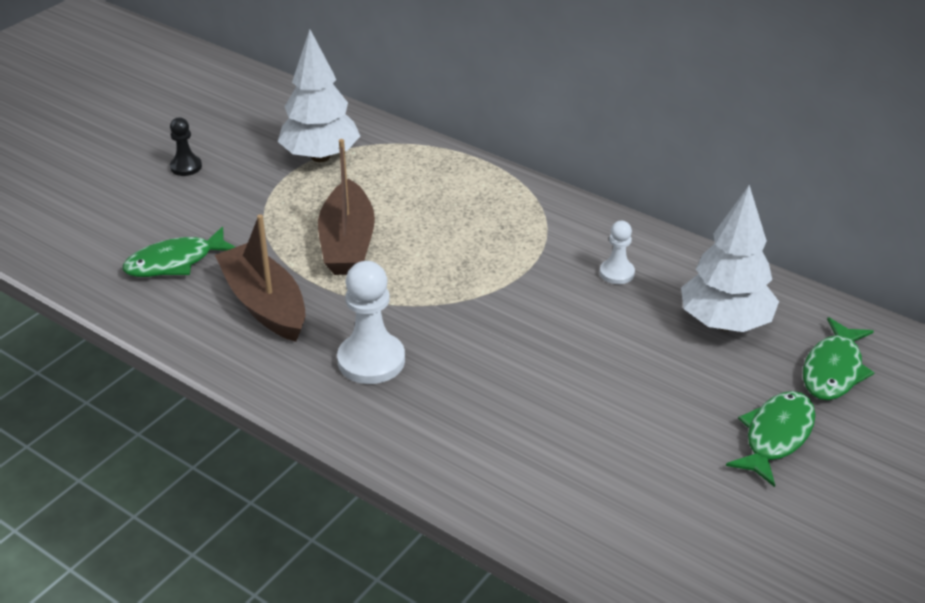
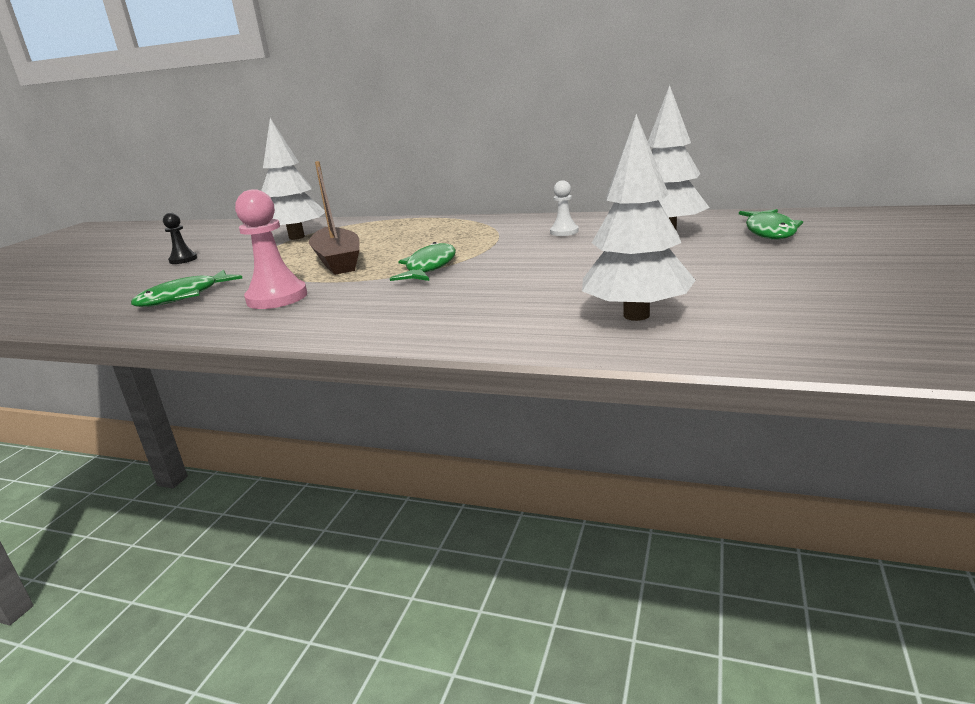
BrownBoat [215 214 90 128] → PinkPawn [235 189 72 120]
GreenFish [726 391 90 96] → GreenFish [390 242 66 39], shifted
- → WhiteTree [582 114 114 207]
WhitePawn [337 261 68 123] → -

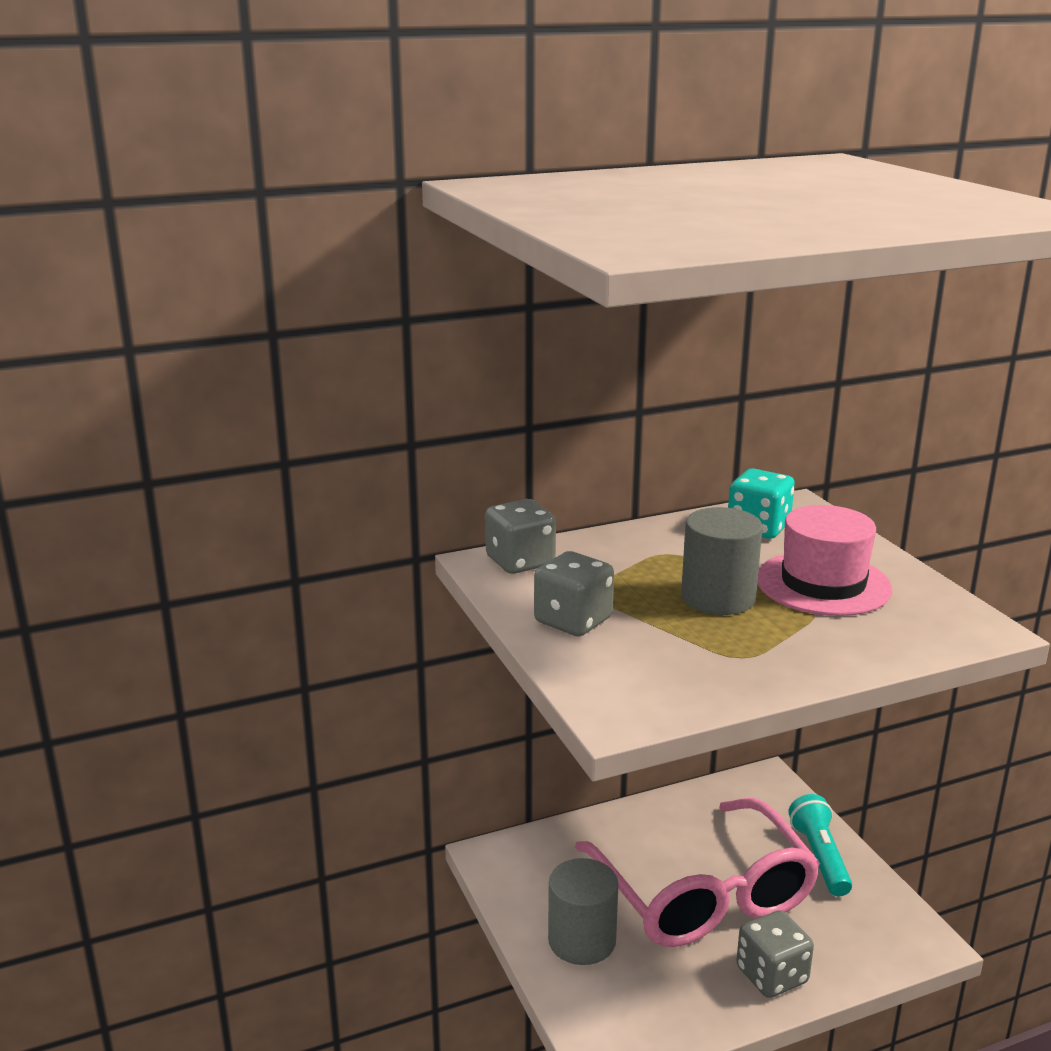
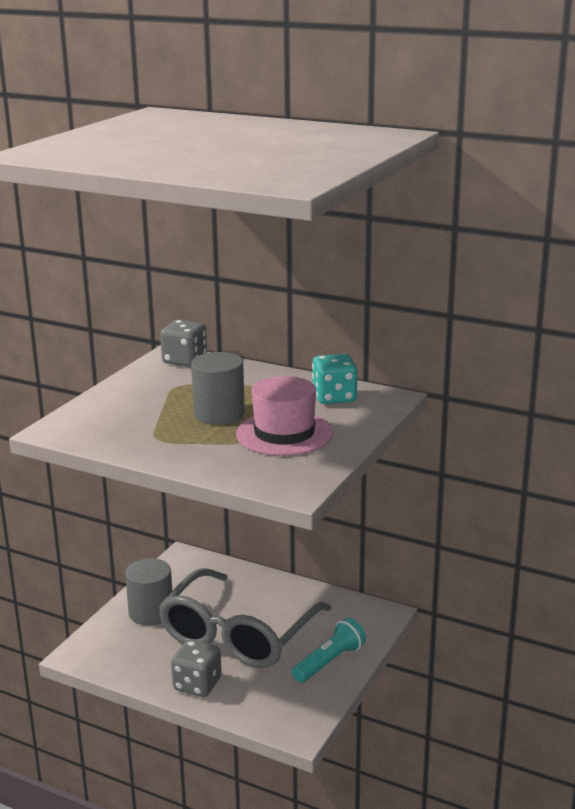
PinkGlasses [575 798 245 149] → GreyGlasses [158 568 173 100]
GreyDice [534 551 80 85] → -

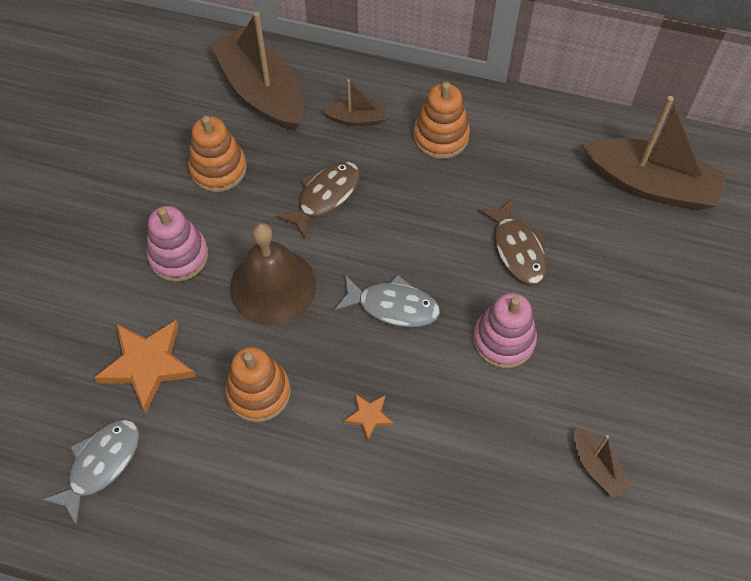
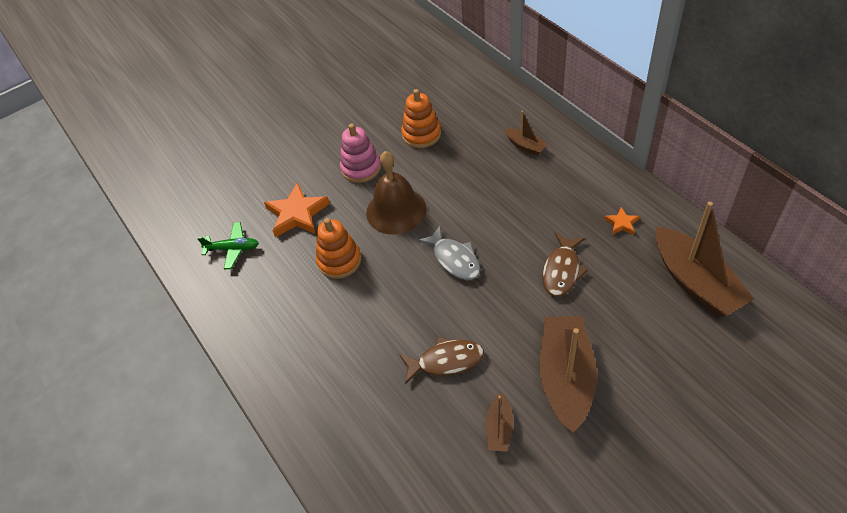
GreyFish [42 419 97 107] → GreenPlane [197 222 62 47]
BrownFish [276 162 84 77] → BrownFish [399 337 85 47], shifted
BrownBoat [210 12 93 119] → BrownBoat [539 316 58 117], shifted
OrangeStar [344 394 50 47] → OrangeStar [604 207 36 28], shifted
OrangeStackingToy [414 82 56 77] → -
PinkStackingToy [473 293 64 75] → -

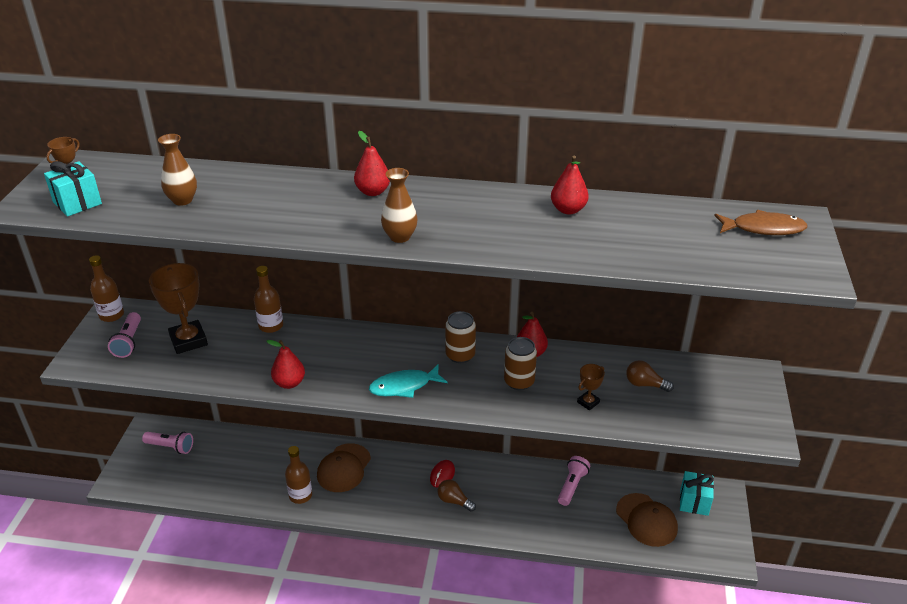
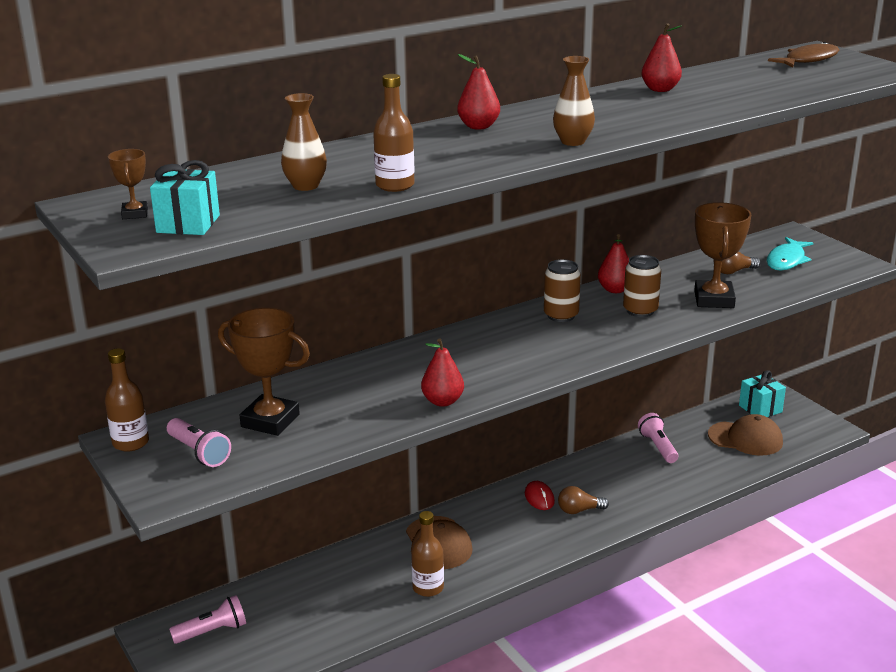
BrownBottle [254 266 29 67] → BrownBottle [373 74 42 118], shifted
BrownTrophy [577 364 28 47] → BrownTrophy [694 202 57 106], x2.07
TurquoiseFish [369 364 78 34] → TurquoiseFish [767 237 46 33], shifted

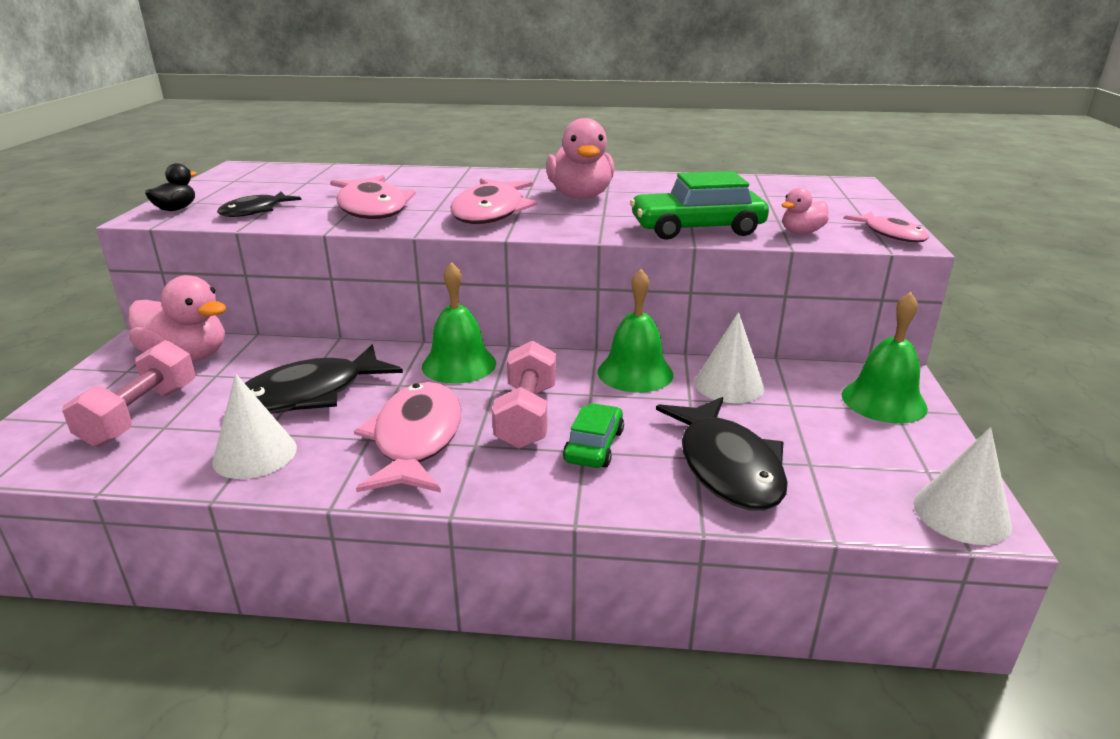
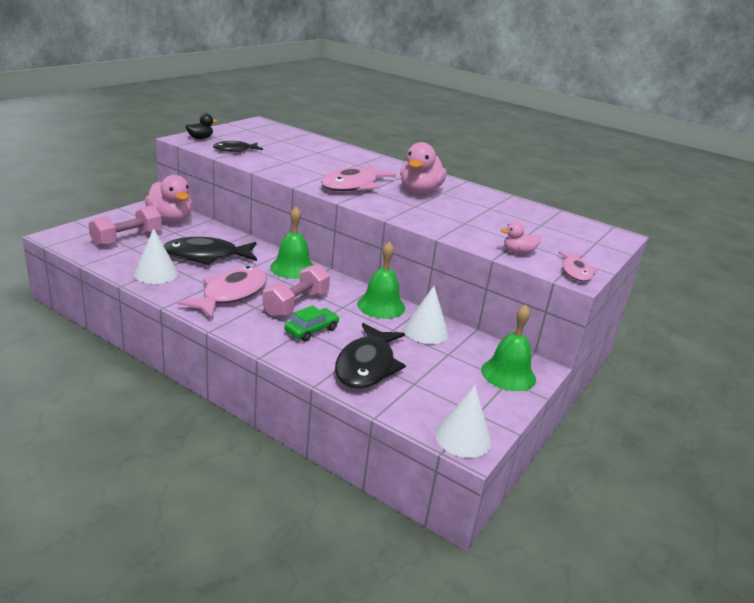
PinkFish [330 175 86 45] → -
GreenCar [630 171 139 69] → -

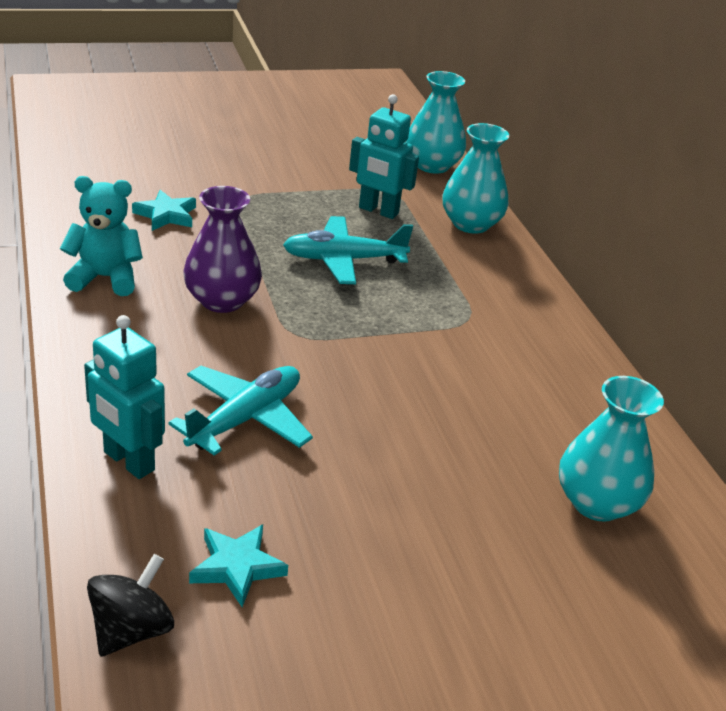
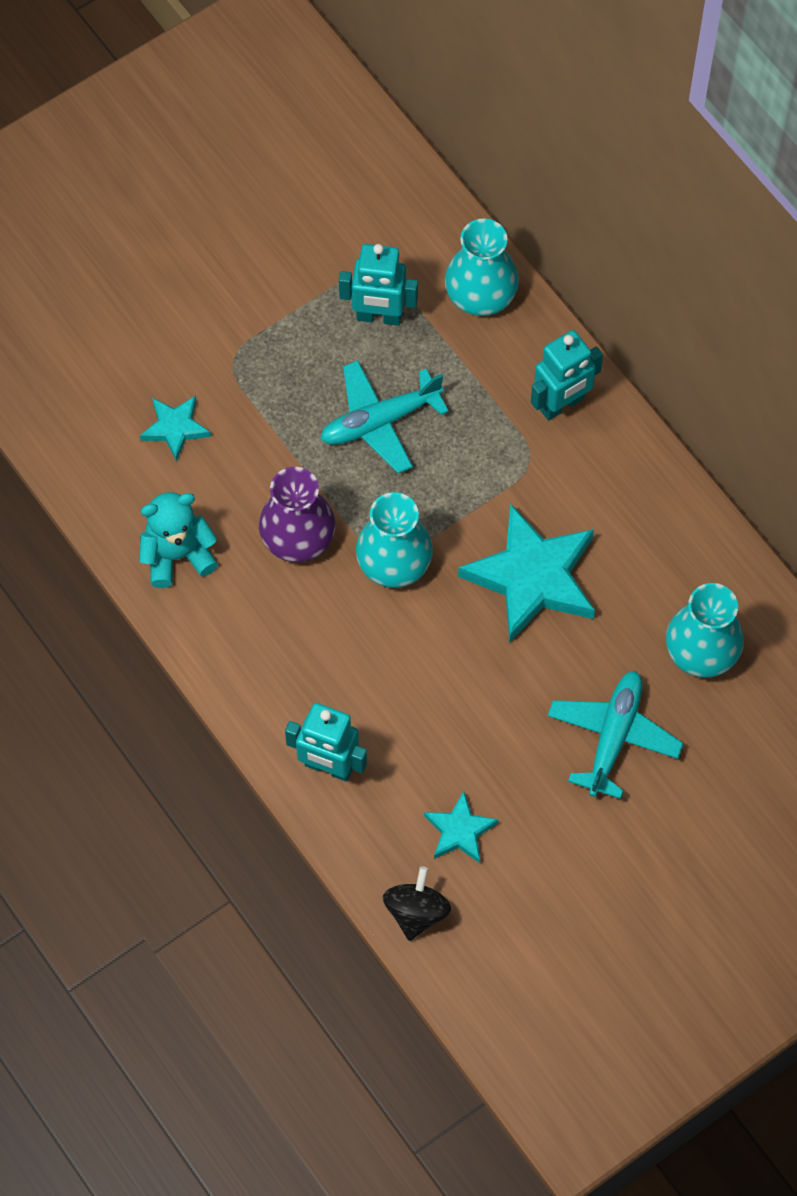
TurquoiseVase [406 71 60 103] → TurquoiseVase [356 492 77 96], shifted
- → TurquoiseStar [458 504 137 139]
- → TurquoiseRobot [531 330 72 91]
TurquoisePlane [168 366 145 89] → TurquoisePlane [548 671 136 128], shifted

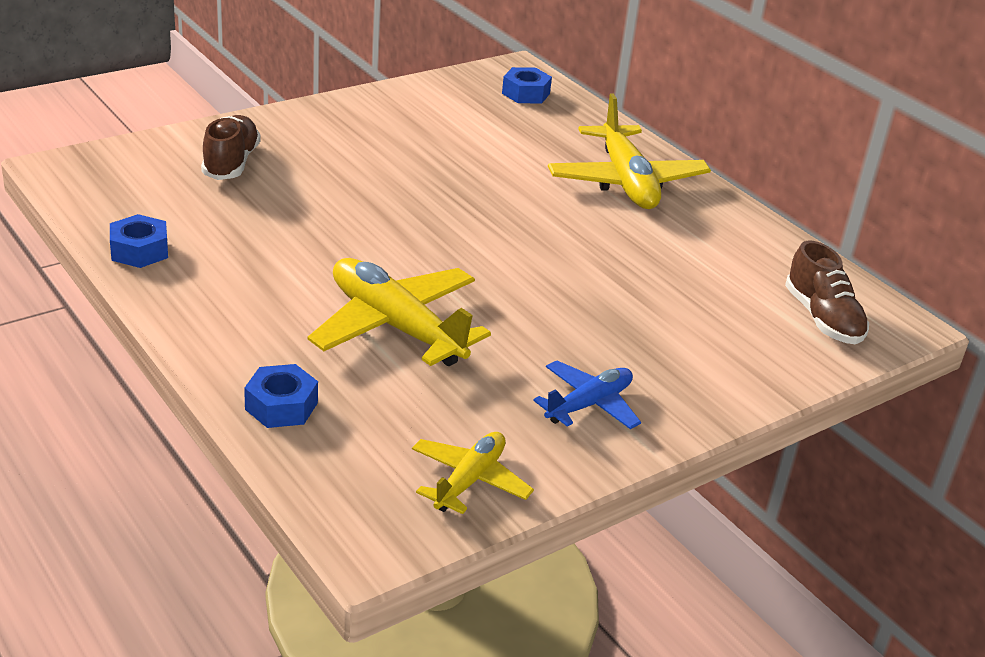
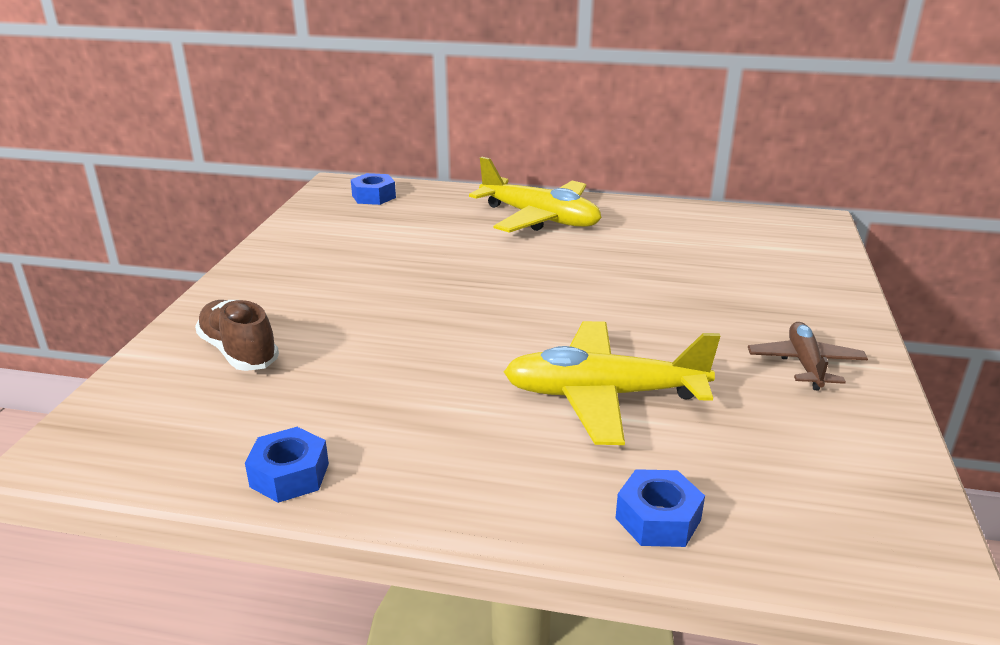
BluePlane [533 360 108 69] → BrownPlane [748 322 120 68]
YellowPlane [412 432 122 82] → -
BrownShoe [785 241 84 103] → -

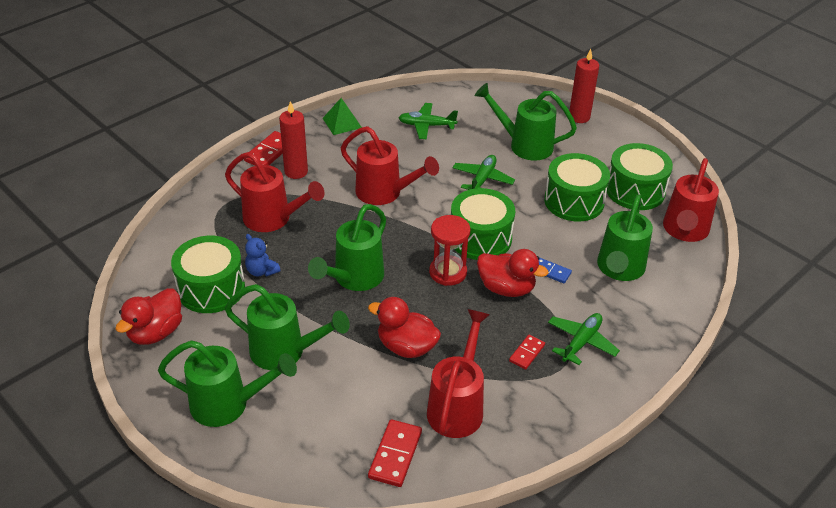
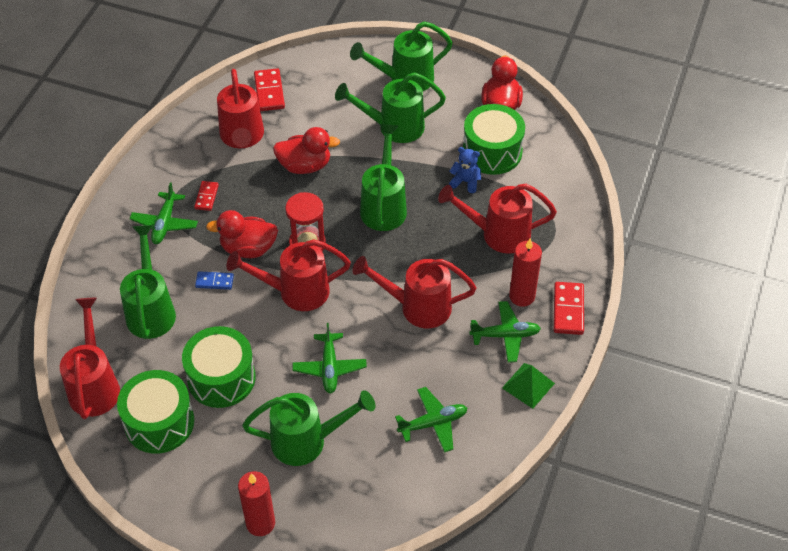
GreenDrum [451 188 64 72] → RedWateringCan [227 239 124 72]
- → GreenPlane [469 301 72 62]

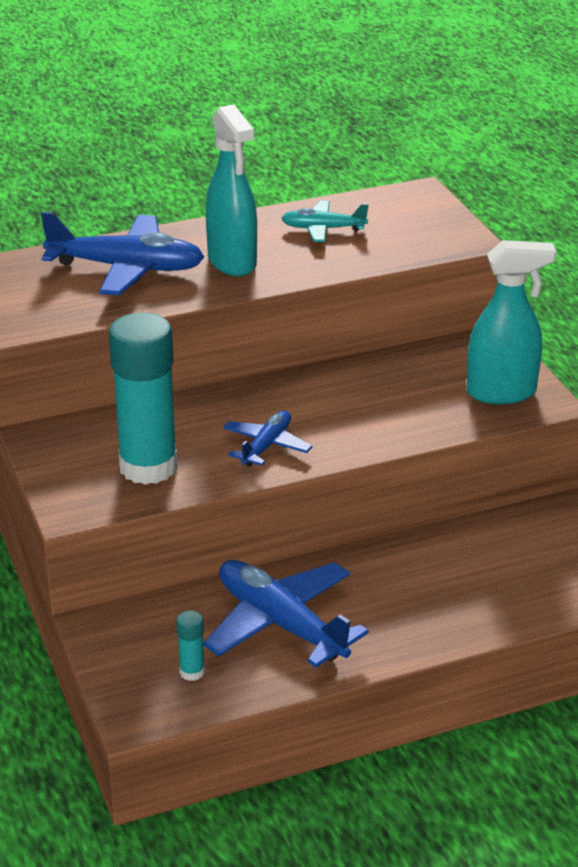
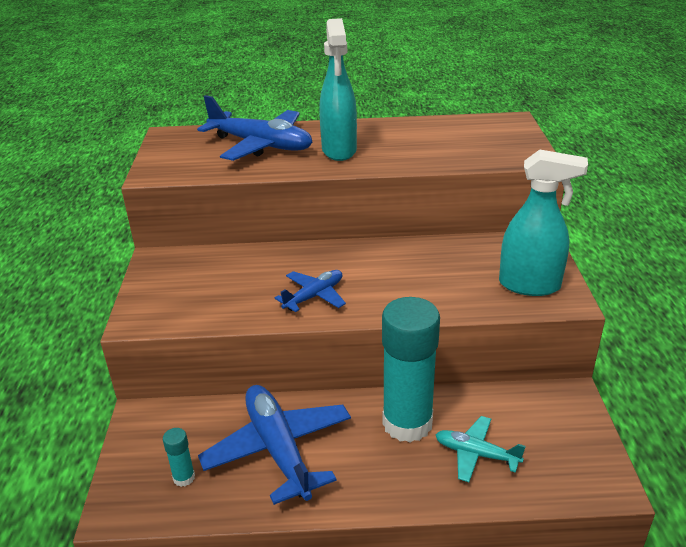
TurquoiseGlueStick [109 313 69 172] → TurquoiseGlueStick [382 297 58 145], shifted
TurquoisePlane [281 201 88 41] → TurquoisePlane [436 416 90 66], shifted

